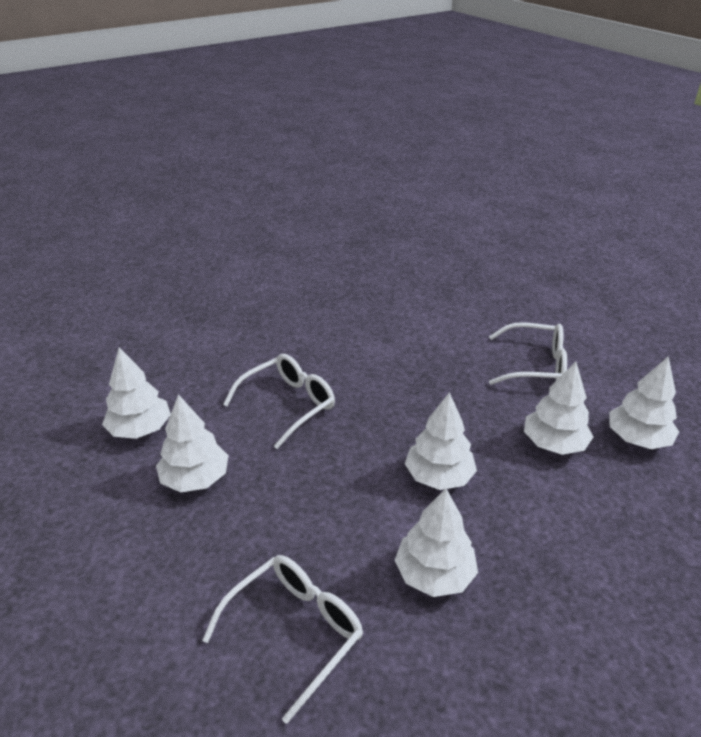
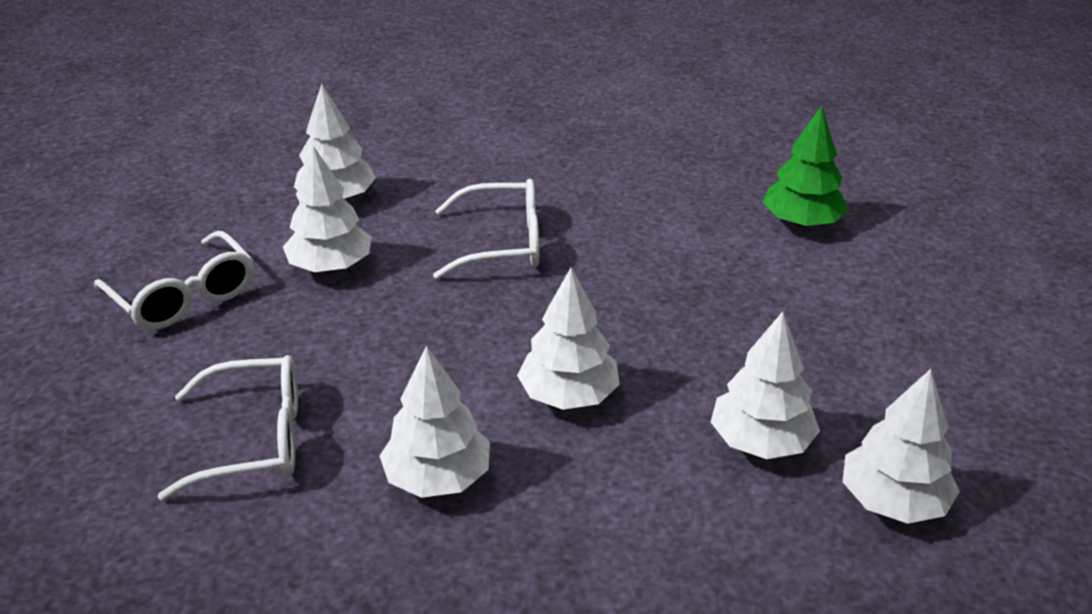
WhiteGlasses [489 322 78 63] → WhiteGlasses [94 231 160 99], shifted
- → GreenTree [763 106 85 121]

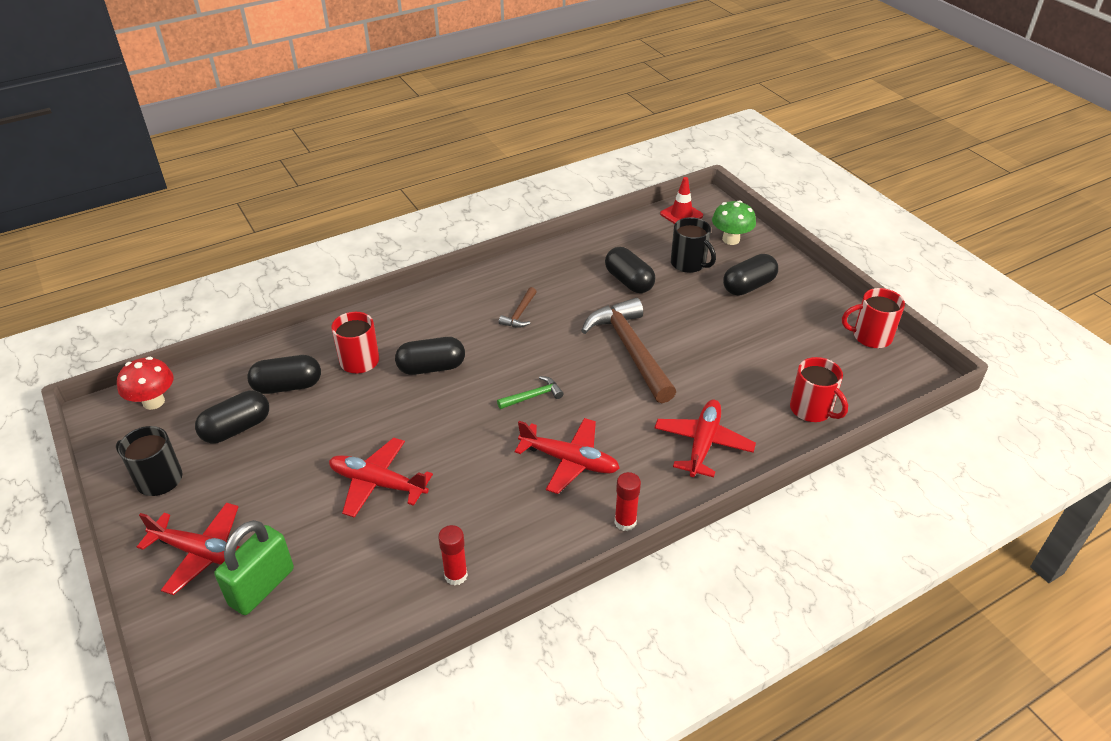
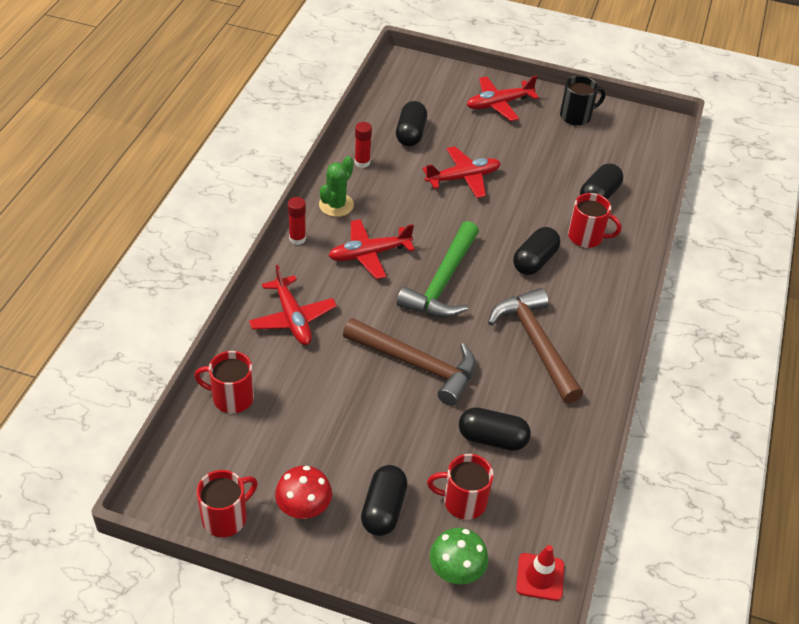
RedMushroom [117 357 57 53] → RedMushroom [275 466 57 53], shifted
- → GreenCactus [319 156 35 61]
BlackCapsule [195 390 74 53] → BlackCapsule [396 101 31 45], shifted
GreenHammer [497 376 67 33] → GreenHammer [397 221 82 97], x2.24
BlackMug [671 217 45 56] → RedMug [427 454 67 66]
BrownHammer [499 287 38 41] → BrownHammer [488 288 95 116], x2.24
GreenPadlock [214 520 80 95] → -

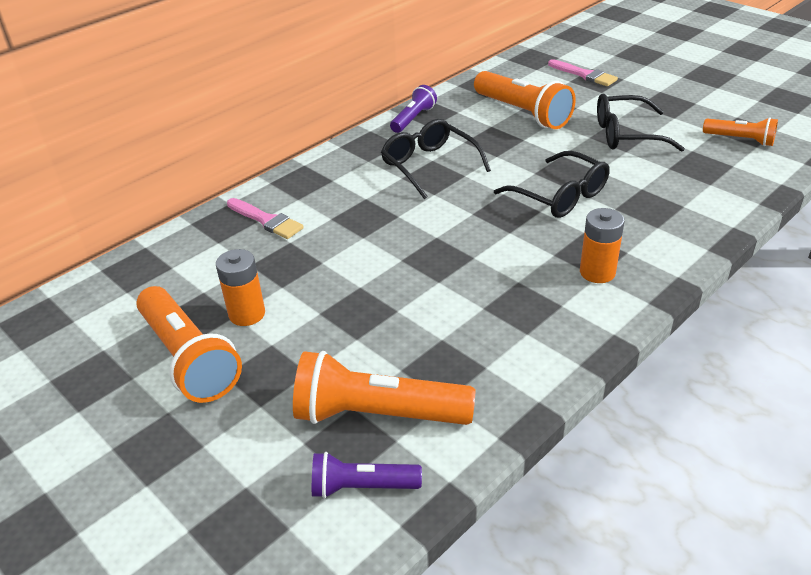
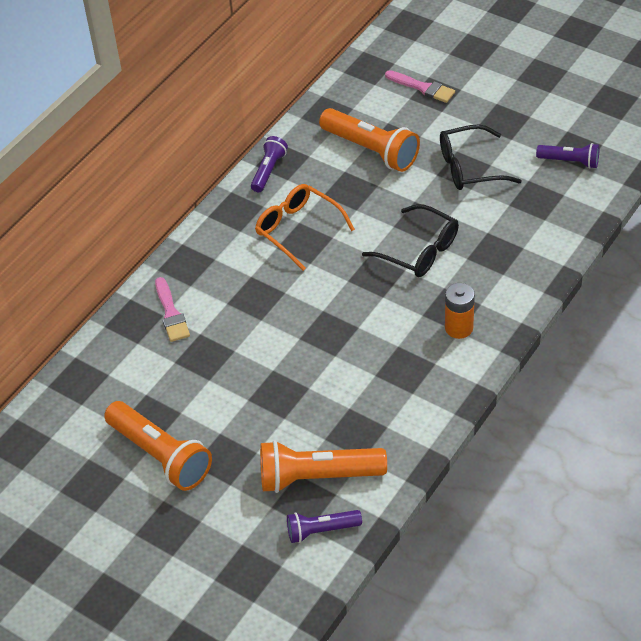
PinkBrush [227 198 77 41] → PinkBrush [155 277 35 65], 45 degrees clockwise
BlackGlasses [381 119 110 80] → OrangeGlasses [255 184 100 87]
OrangeFlashlight [703 117 75 29] → PurpleFlashlight [536 143 63 26]
OrangeBattery [216 249 49 77] → -

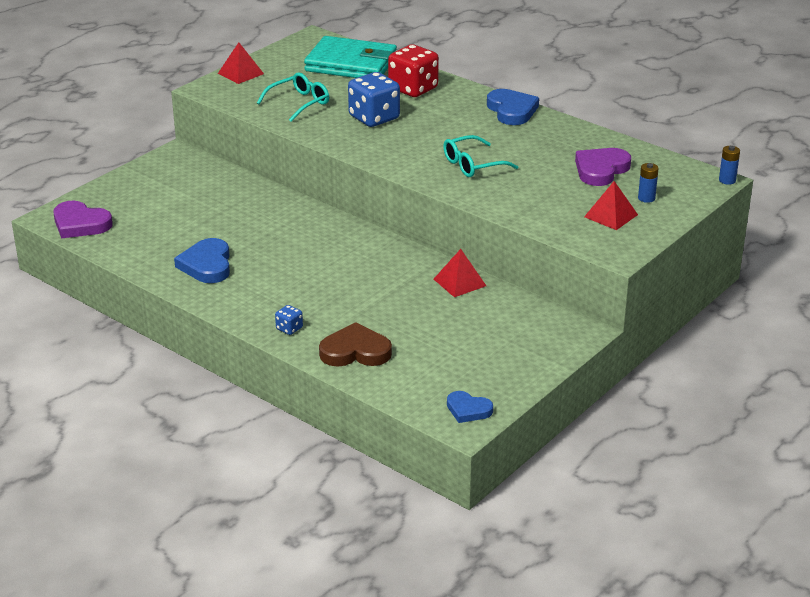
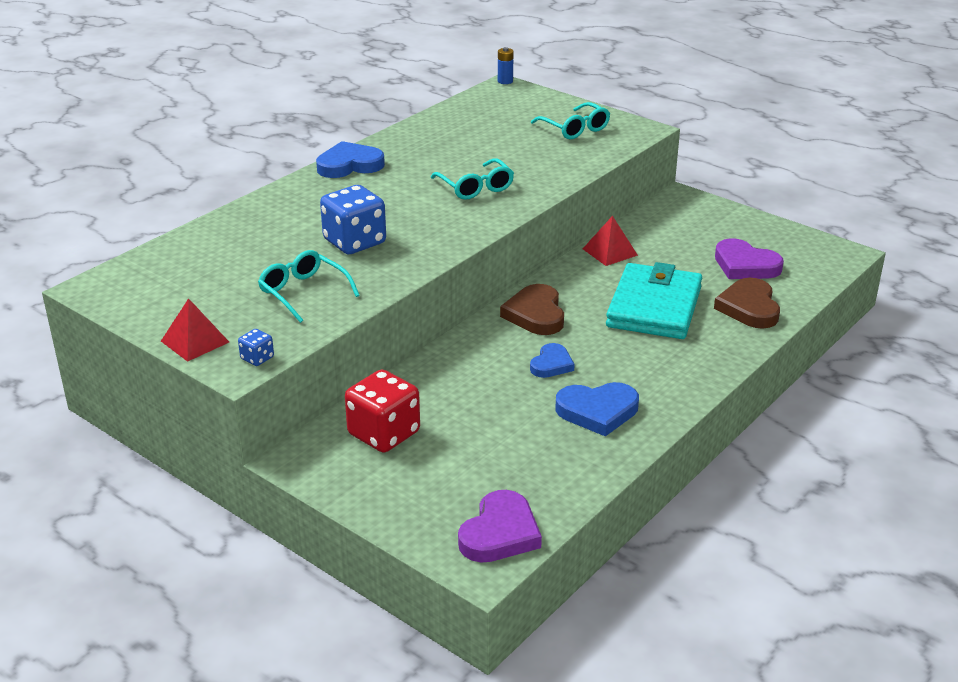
BlueDice [275 305 28 30] → BlueDice [238 329 36 37], shifted
RedDice [388 44 51 53] → RedDice [345 369 75 83], shifted
- → BrownHeart [500 284 64 51]
BlueHeart [447 391 46 32] → BlueHeart [530 343 45 35], shifted
RedPyramid [584 181 54 49] → TurquoiseGlasses [531 102 79 37]
TurquoiseWallet [304 36 93 42] → TurquoiseWallet [606 262 96 77], shifted
PurpleHeart [575 148 56 38] → PurpleHeart [715 238 69 41], shifted
BlueBattery [638 163 21 40] → -

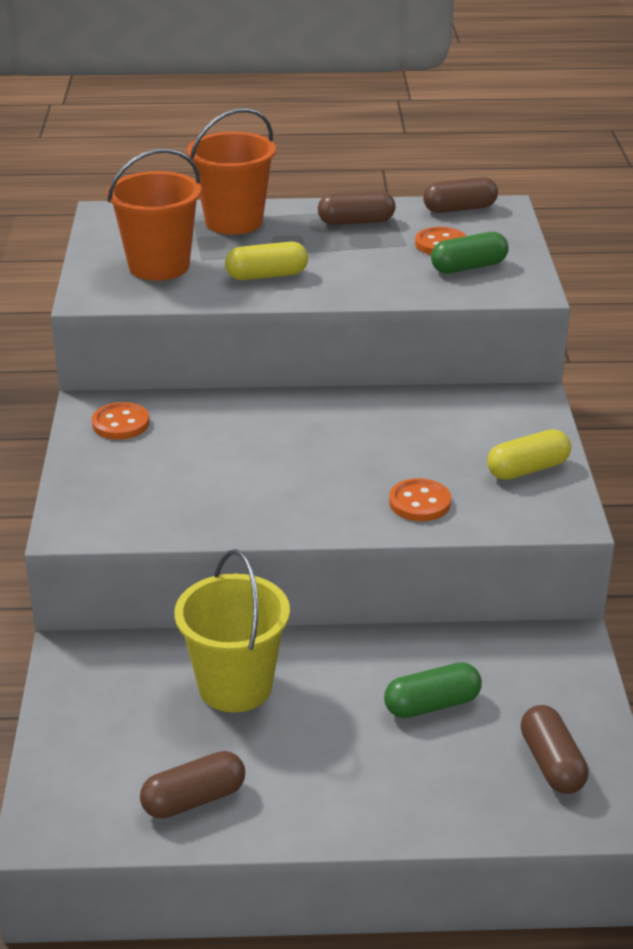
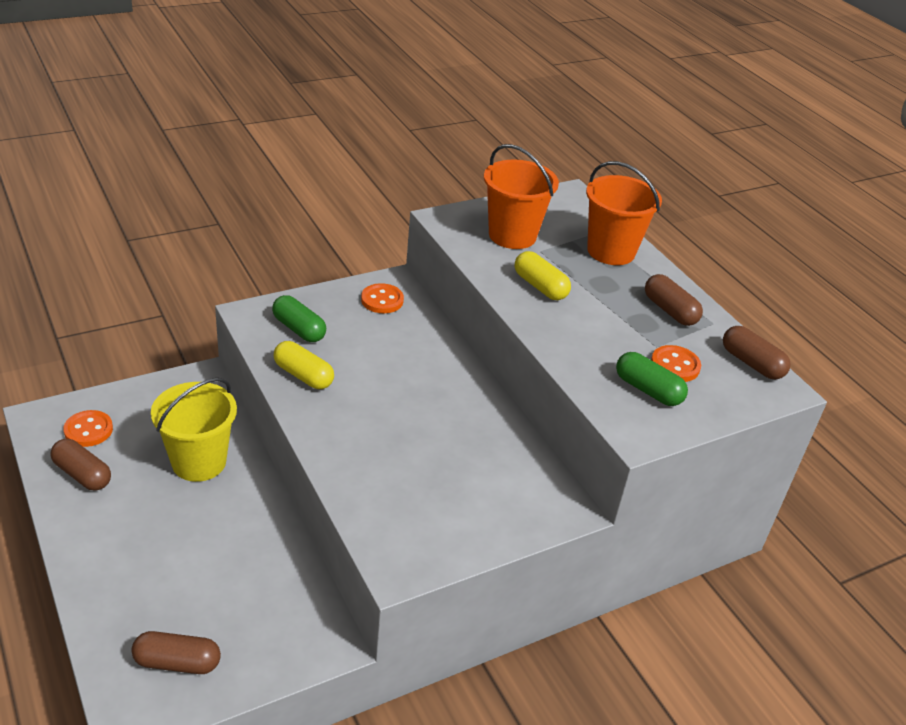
OrangeButton [389 478 62 43] → OrangeButton [63 410 50 37], shifted
BrownCapsule [521 705 68 89] → BrownCapsule [132 631 89 43], 45 degrees clockwise
GreenCapsule [384 662 98 56] → GreenCapsule [272 295 54 47], shifted
YellowCapsule [487 429 84 51] → YellowCapsule [274 341 60 48], shifted

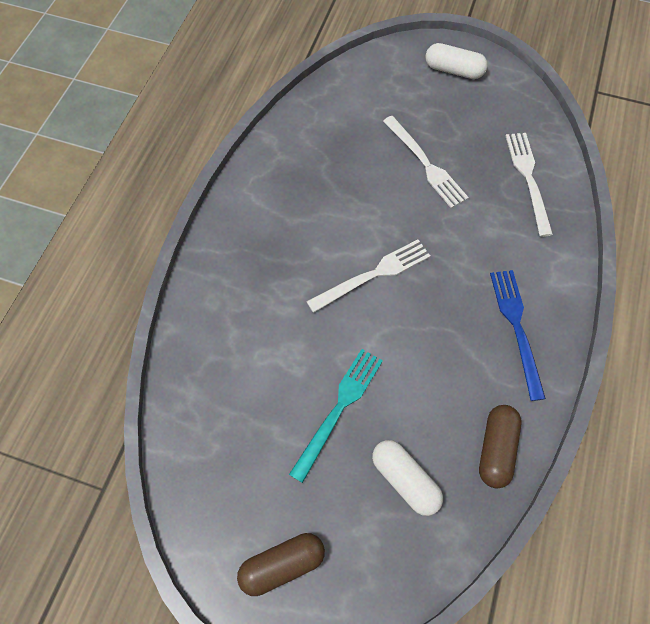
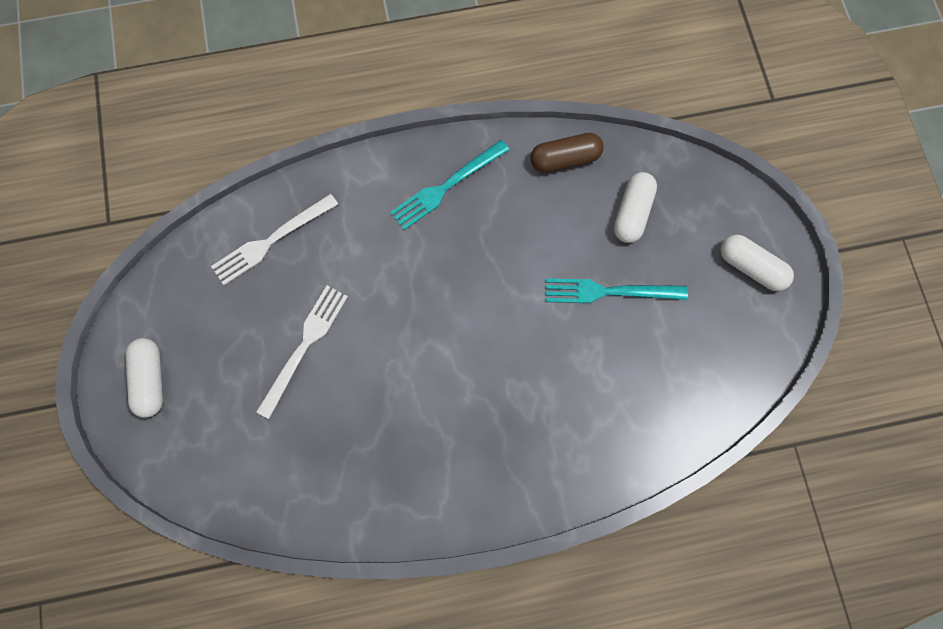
BlueFork [490 270 56 131] → TurquoiseFork [390 140 120 90]
BrownCapsule [237 533 88 63] → WhiteCapsule [720 235 74 56]
WhiteFork [306 239 124 74] → -

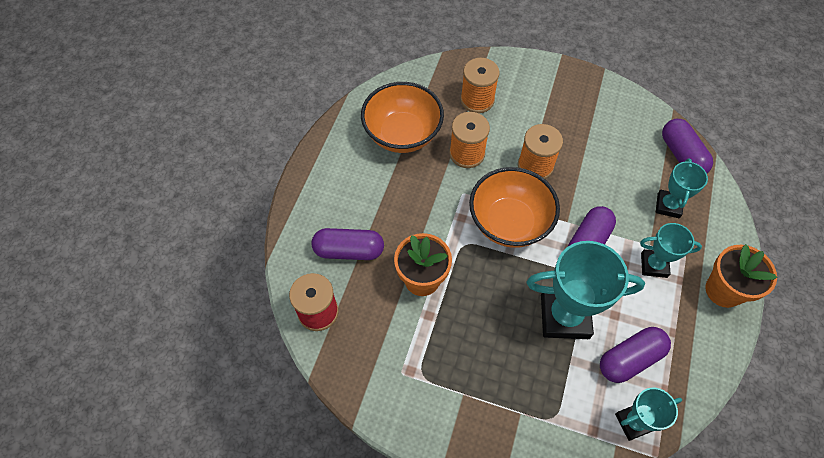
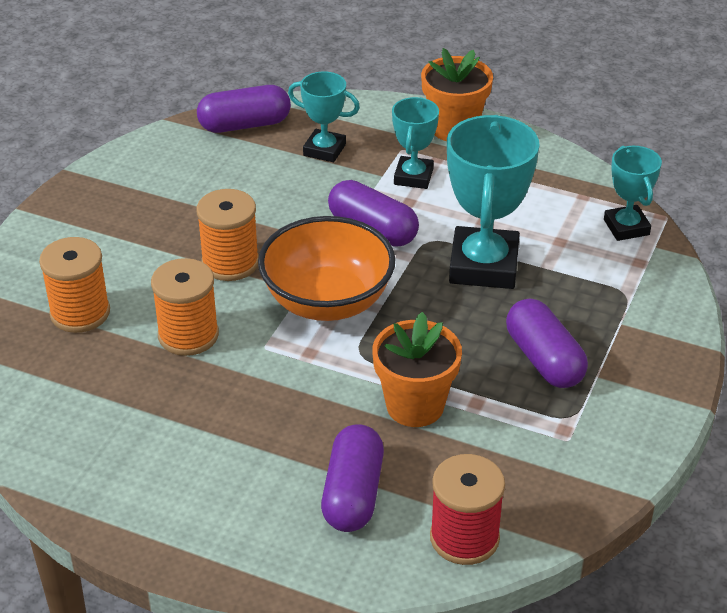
PurpleCapsule [600 327 71 56] → PurpleCapsule [506 298 82 90], shifted
OrangeBowl [361 82 83 71] → -

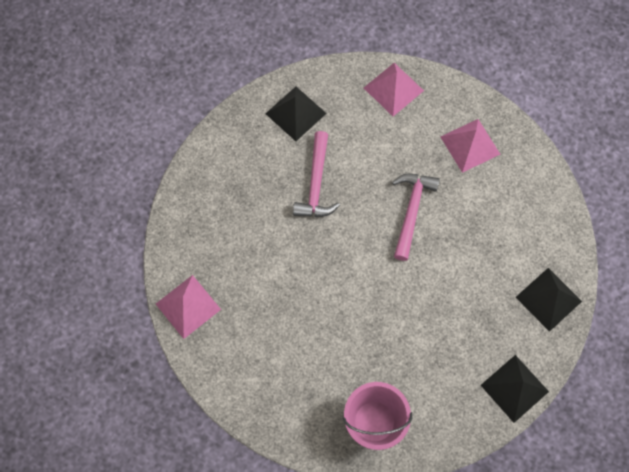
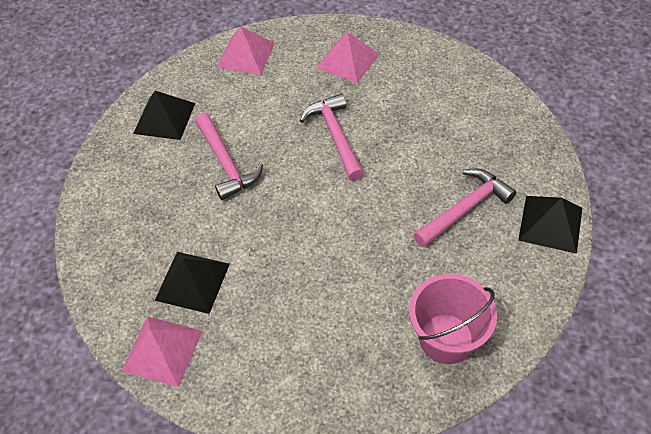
BlackPyramid [516 268 66 64] → BlackPyramid [155 252 75 62], shifted
- → PinkHammer [413 169 103 78]

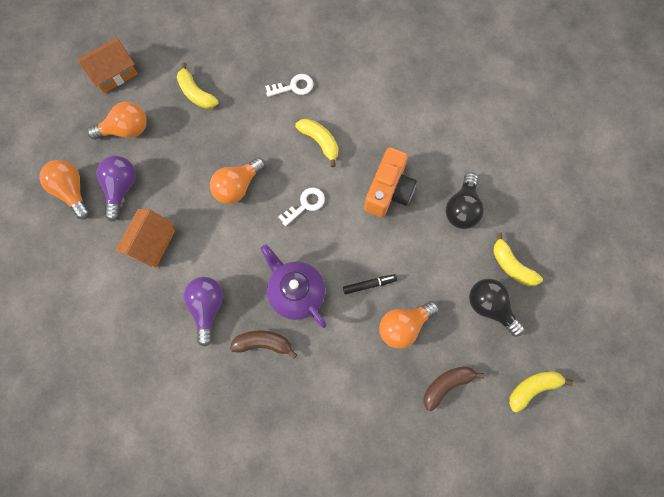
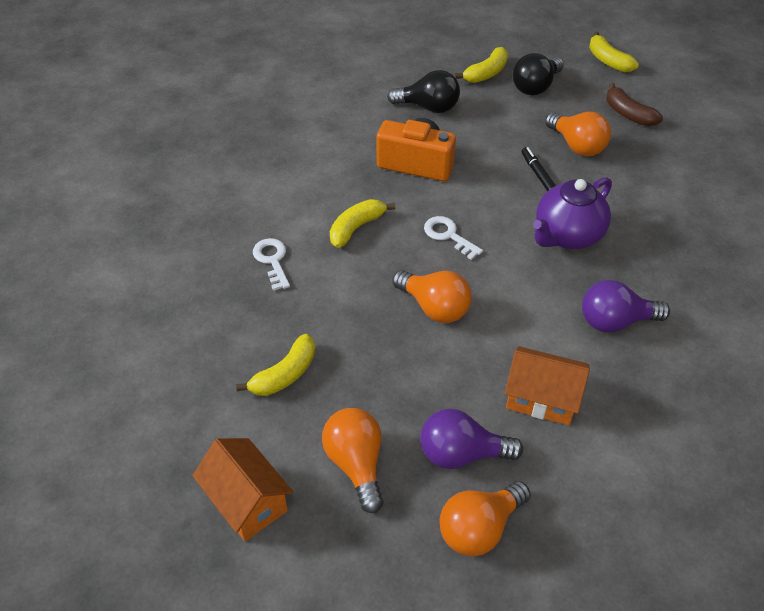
BrownBanana [230 330 67 29] → -

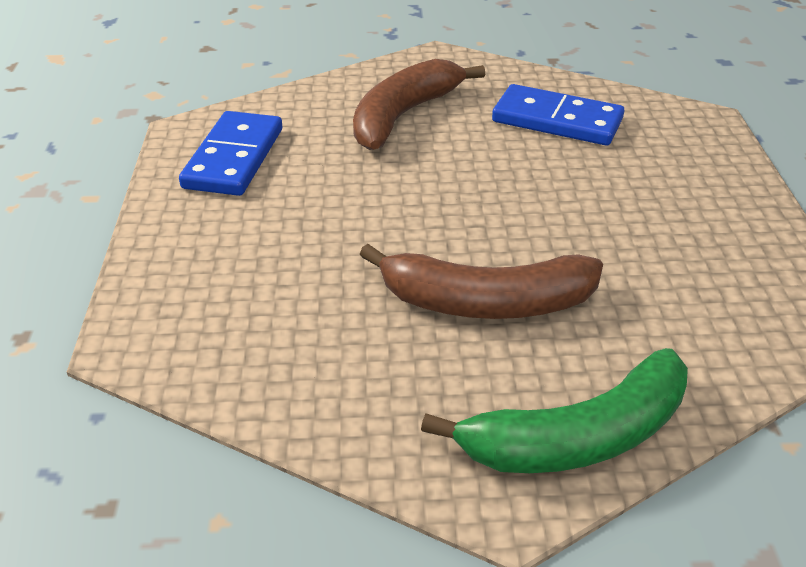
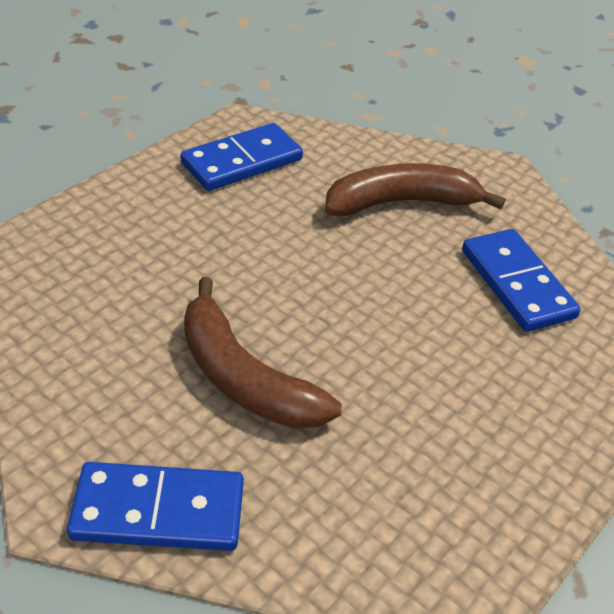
GreenBanana [421 348 267 125] → BlueDomino [67 462 177 89]

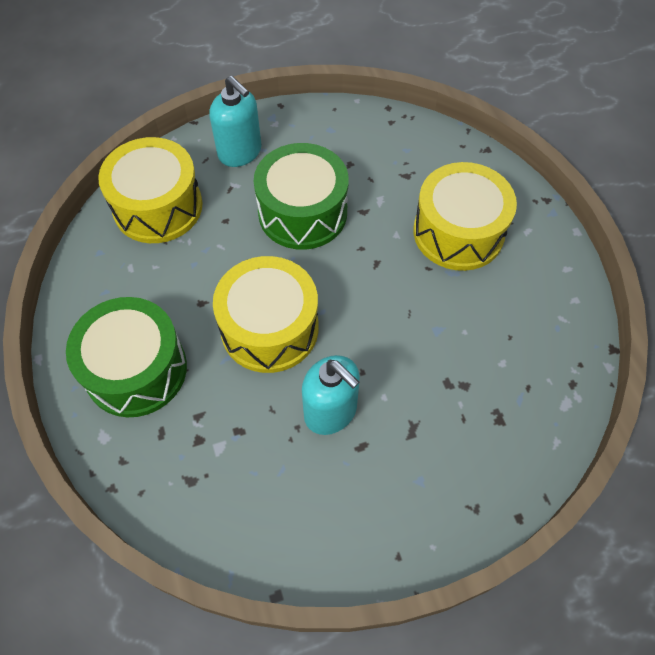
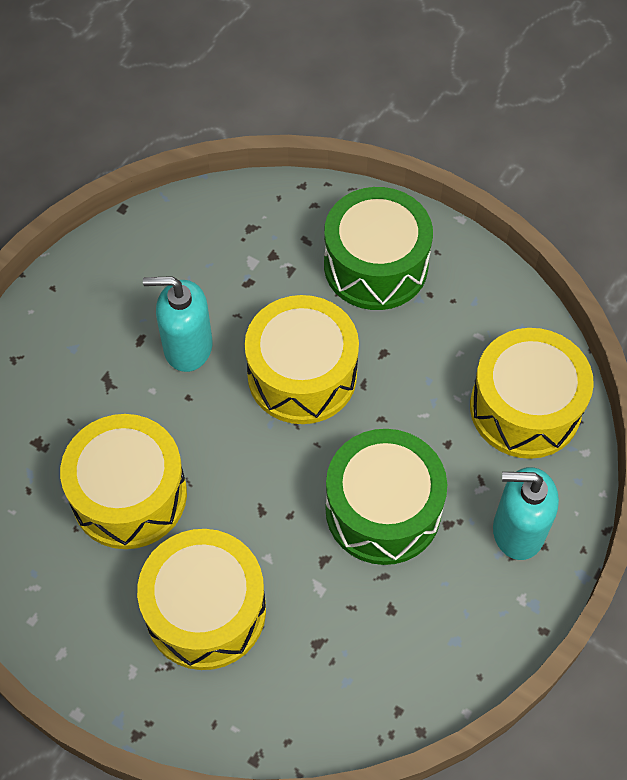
- → YellowDrum [60 414 127 135]

